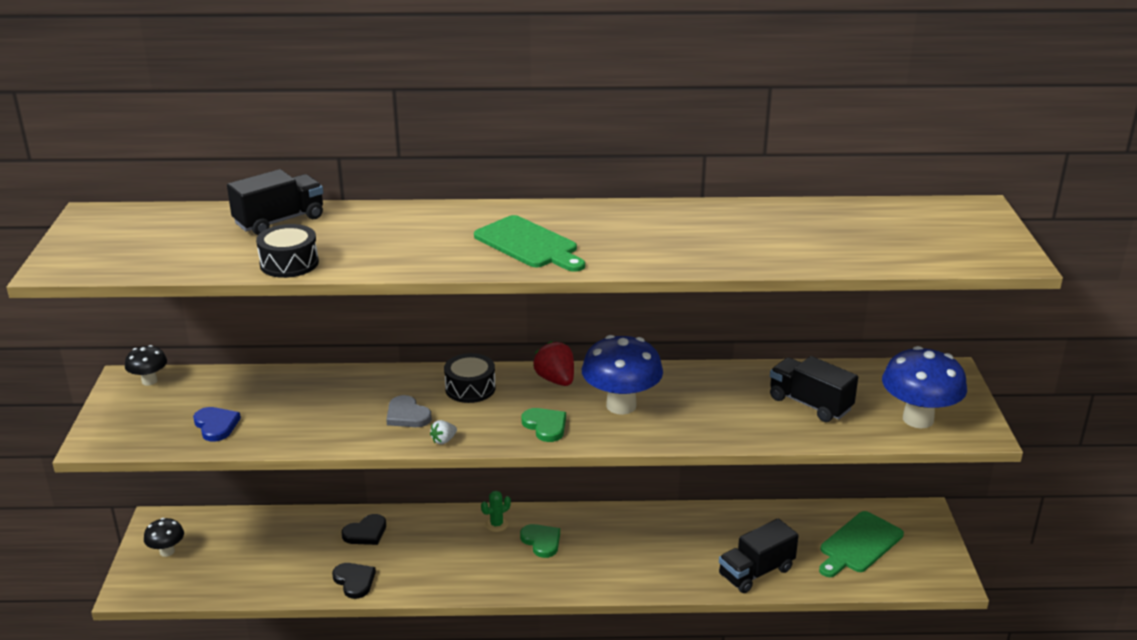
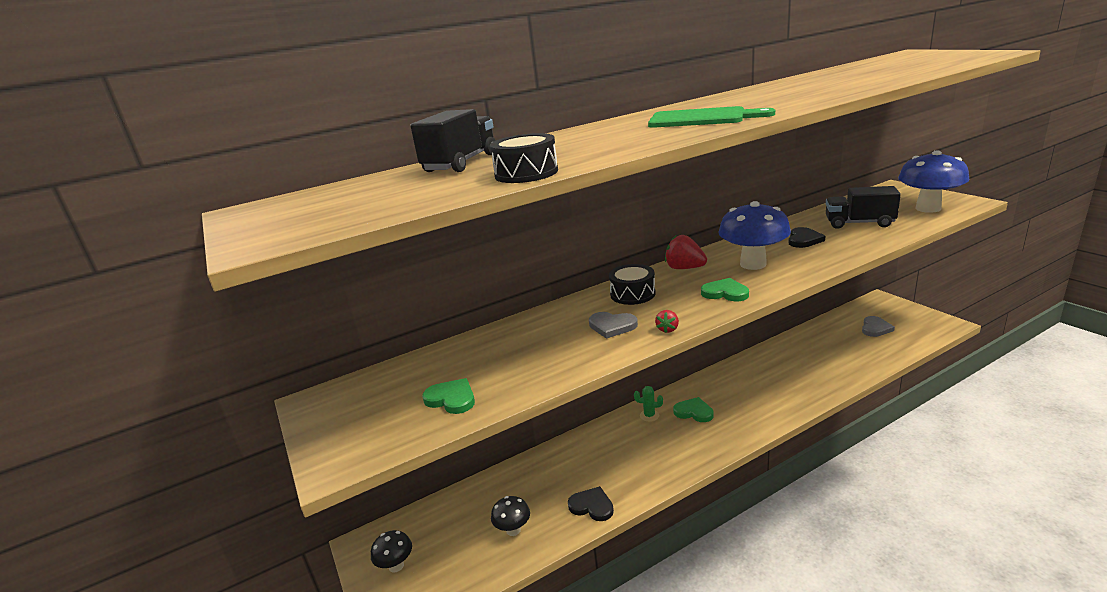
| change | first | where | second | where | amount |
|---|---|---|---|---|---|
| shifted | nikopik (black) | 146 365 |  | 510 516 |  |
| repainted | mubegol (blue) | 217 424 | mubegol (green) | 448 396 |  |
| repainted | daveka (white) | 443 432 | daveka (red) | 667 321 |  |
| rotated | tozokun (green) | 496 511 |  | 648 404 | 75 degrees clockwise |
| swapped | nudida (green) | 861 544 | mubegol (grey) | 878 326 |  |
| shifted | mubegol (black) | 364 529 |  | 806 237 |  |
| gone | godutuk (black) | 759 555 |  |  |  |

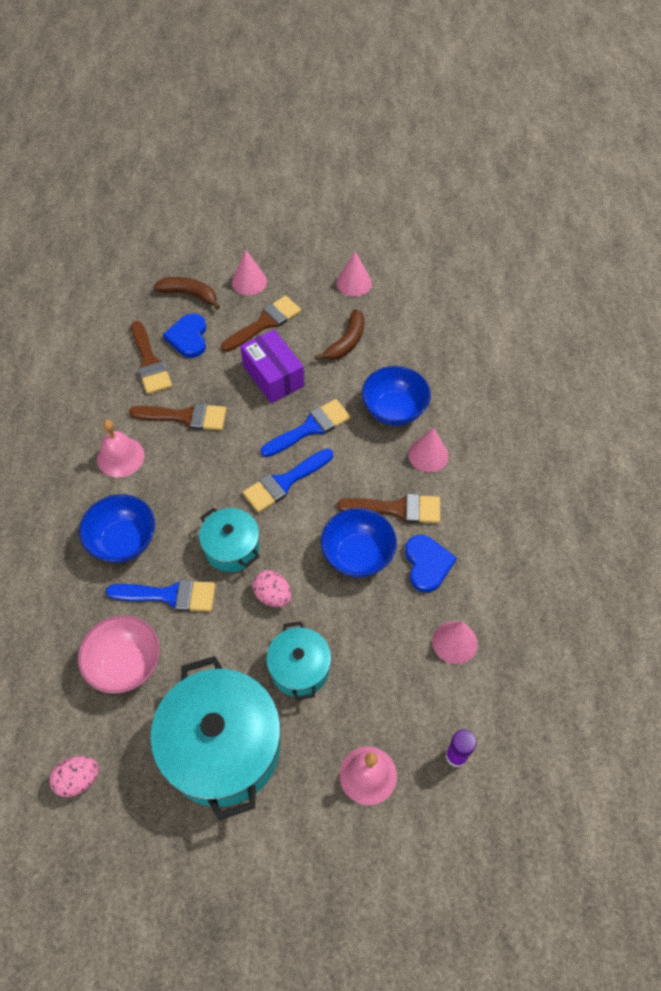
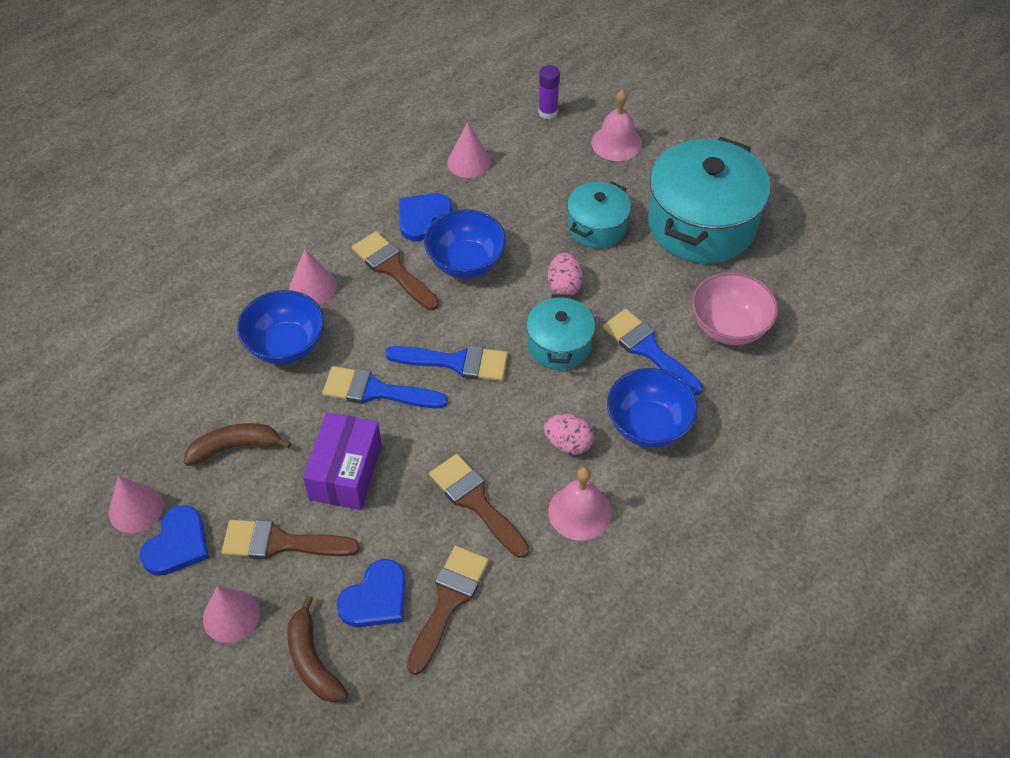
| change | first | where | second | where | amount |
|---|---|---|---|---|---|
| shifted | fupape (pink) | 74 776 |  | 569 434 |  |
| new |  |  | mubegol (blue) | 174 540 |  |

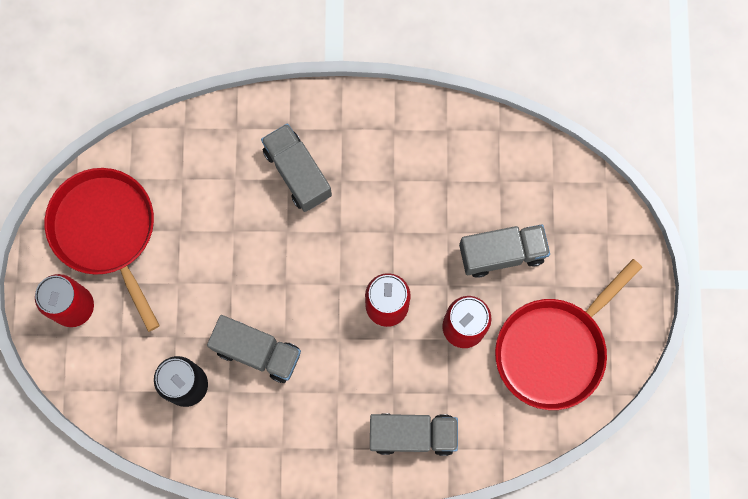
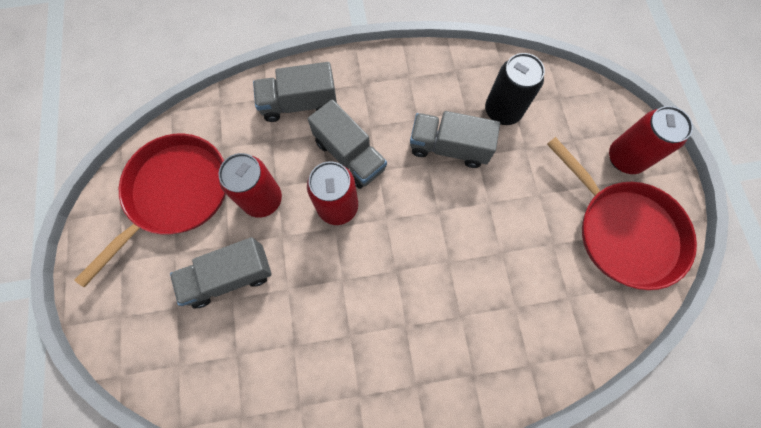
| change | first | where | second | where | amount |
|---|---|---|---|---|---|
| shifted | godutuk (grey) | 296 167 |  | 347 144 |  |

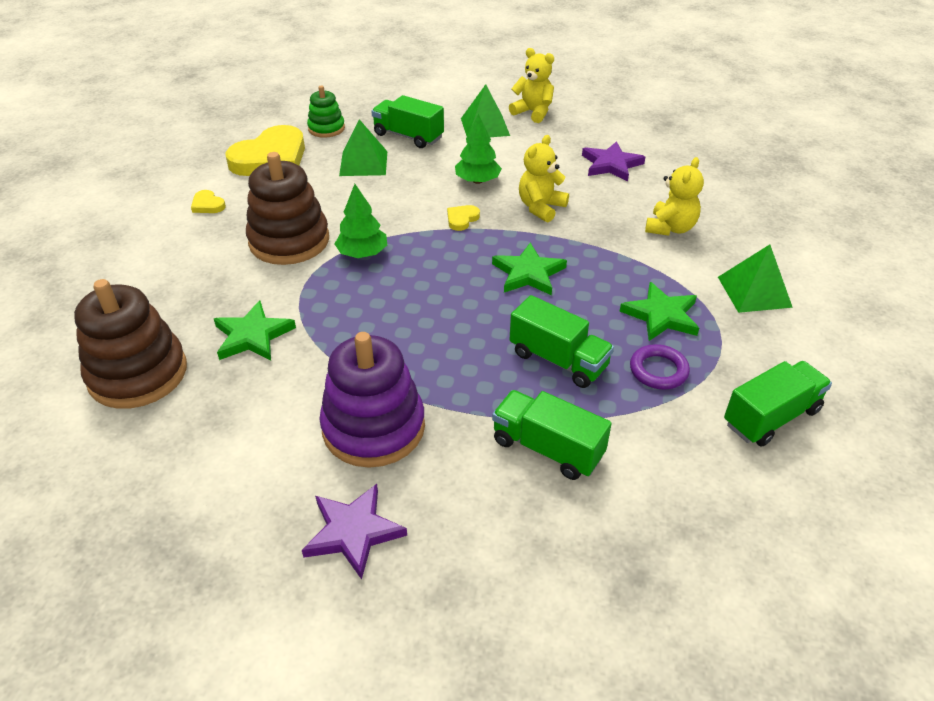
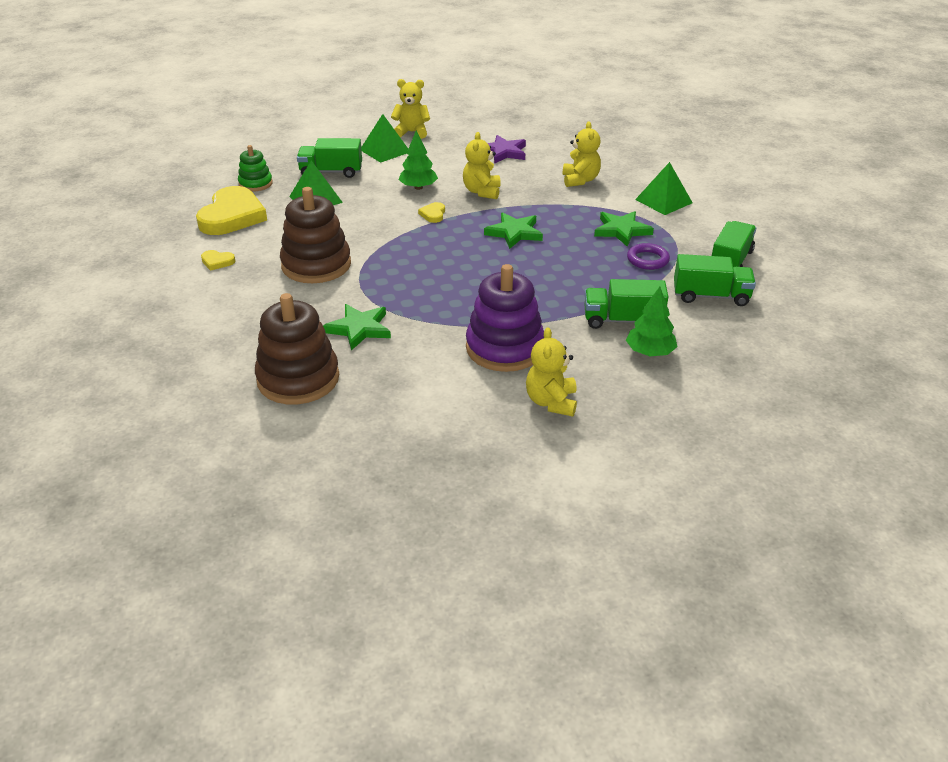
| change | first | where | second | where | amount |
|---|---|---|---|---|---|
| shifted | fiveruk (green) | 361 221 |  | 651 321 |  |
| shifted | godutuk (green) | 561 341 |  | 715 280 |  |
| swapped | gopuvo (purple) | 354 532 | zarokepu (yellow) | 551 372 |  |

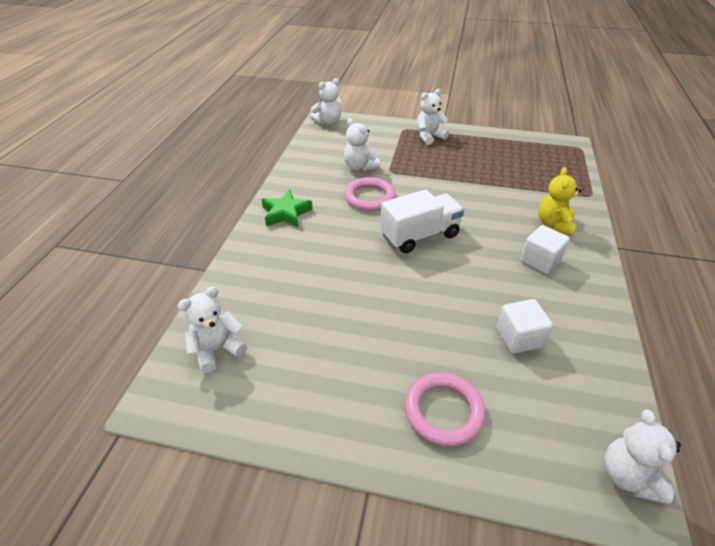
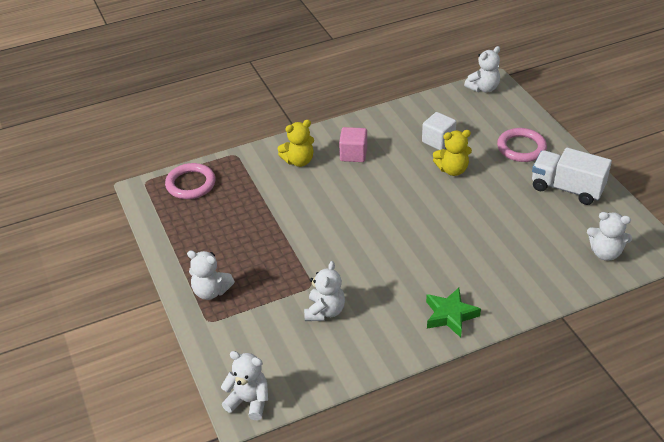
| change | first | where | second | where | amount |
|---|---|---|---|---|---|
| shifted | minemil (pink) | 370 194 |  | 190 181 |  |
| shifted | godutuk (white) | 422 221 |  | 572 176 |  |
| repainted | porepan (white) | 545 249 | porepan (pink) | 353 144 |  |
| new |  |  | zarokepu (yellow) | 452 153 |  |

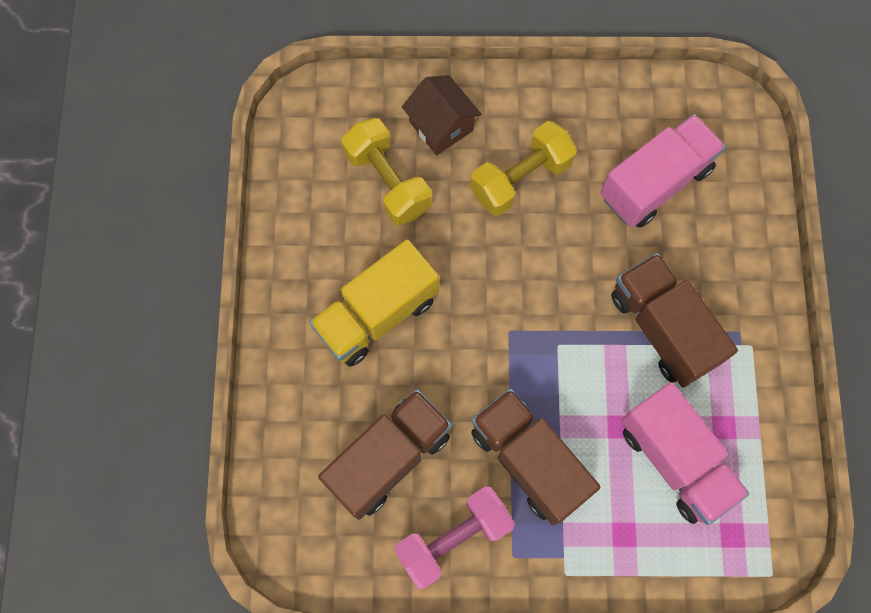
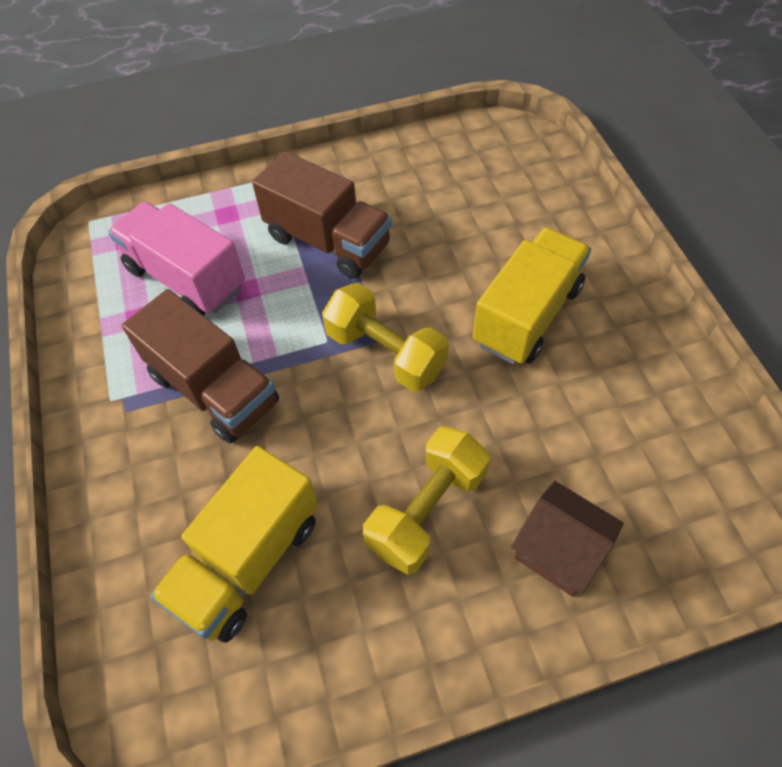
| change | first | where | second | where | amount |
|---|---|---|---|---|---|
| repainted | godutuk (pink) | 663 171 | godutuk (yellow) | 234 544 |  |
| shifted | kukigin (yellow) | 387 172 |  | 385 337 |  |
| gone | godutuk (brown) | 385 454 |  |  |  |
| gone | kukigin (pink) | 454 538 |  |  |  |

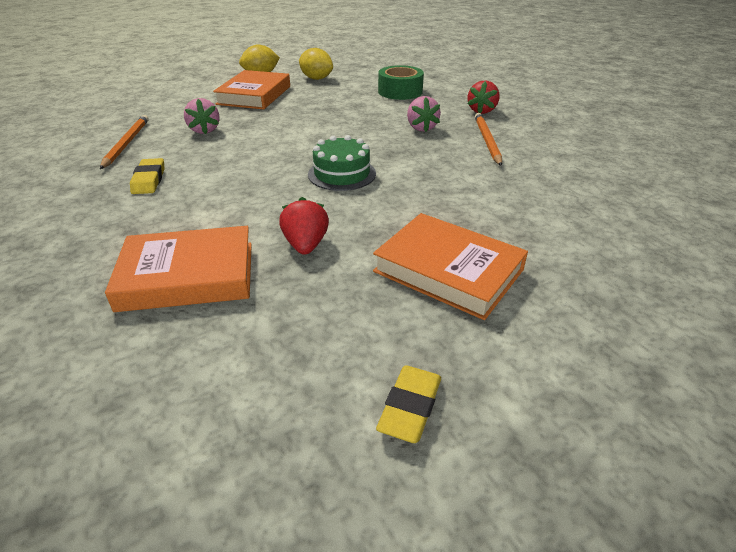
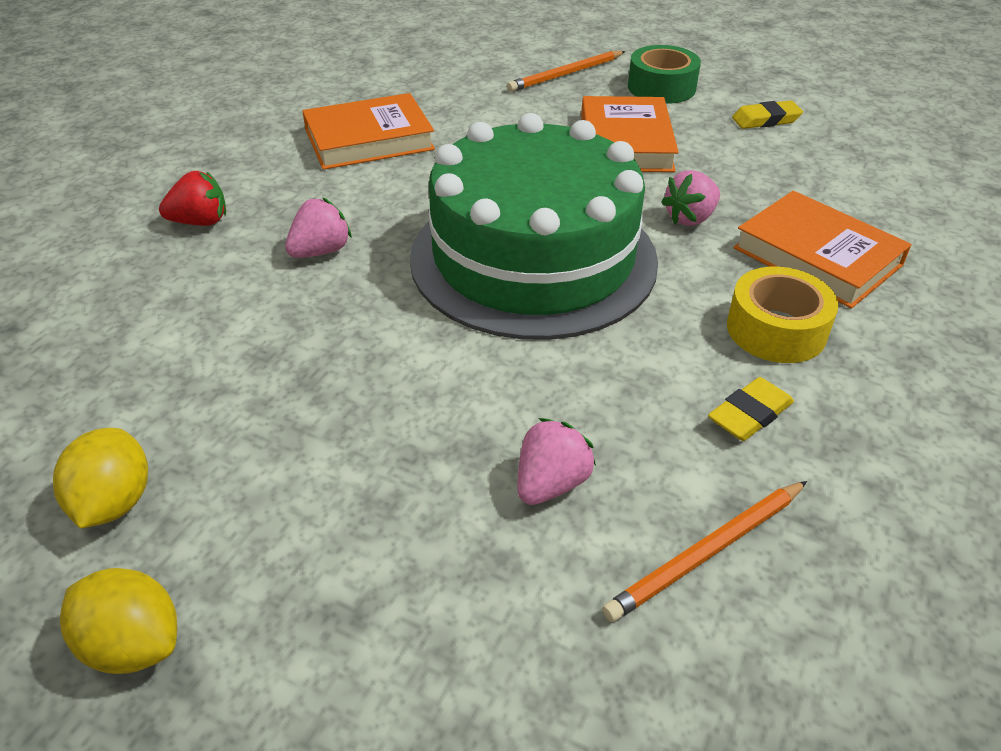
| change | first | where | second | where | amount |
|---|---|---|---|---|---|
| shifted | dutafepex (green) | 401 82 |  | 664 74 |  |
| shifted | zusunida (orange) | 251 89 |  | 368 131 |  |
| shifted | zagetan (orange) | 488 139 |  | 566 71 |  |
| scaled | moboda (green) | 342 163 |  | 534 226 | x2.48 |
| repainted | daveka (red) | 304 226 | daveka (pink) | 690 198 |  |
| new |  |  | dutafepex (yellow) | 783 315 |  |

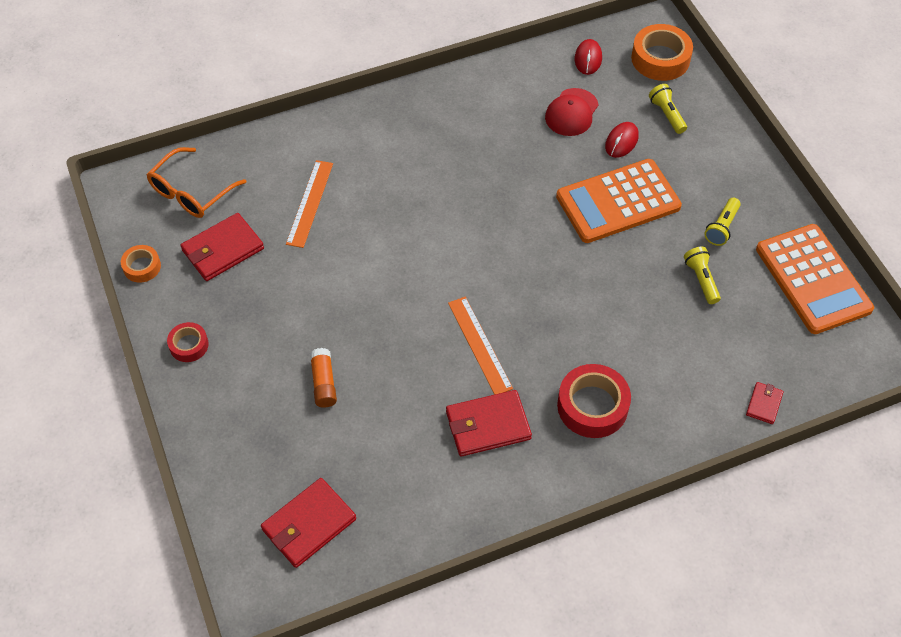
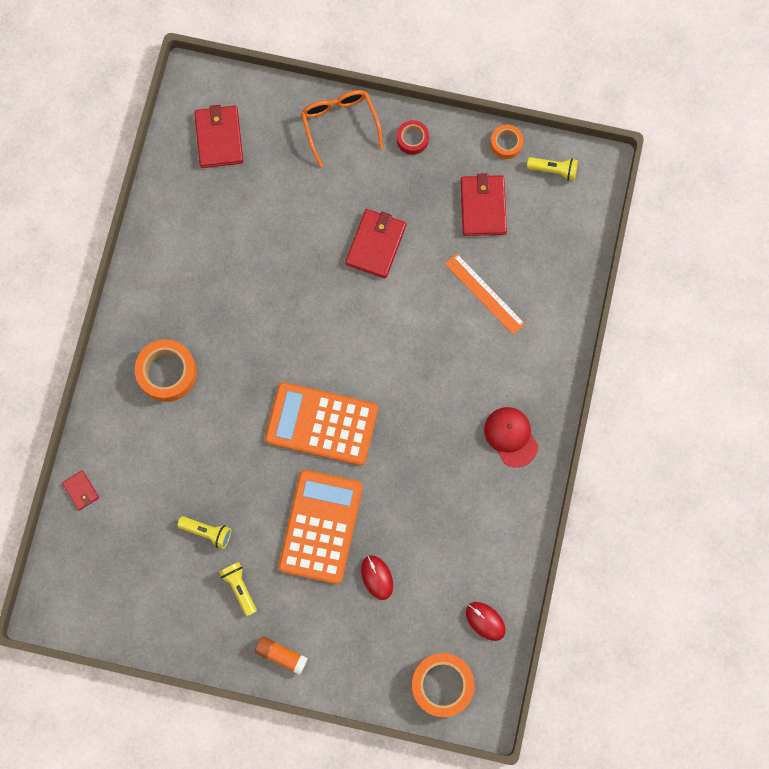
| change | first | where | second | where | amount |
|---|---|---|---|---|---|
| shifted | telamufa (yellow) | 668 109 |  | 552 169 |  |
| shifted | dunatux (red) | 572 112 |  | 511 437 |  |
| shifted | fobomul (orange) | 196 182 |  | 342 129 |  |
| shifted | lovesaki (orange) | 815 279 |  | 321 423 |  |
| gone | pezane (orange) | 480 346 |  |  |  |
| shifted | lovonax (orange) | 323 378 |  | 281 655 |  |
| repainted | dutafepex (red) | 594 401 | dutafepex (orange) | 166 370 |  |
| shifted | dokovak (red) | 489 423 |  | 375 244 |  |

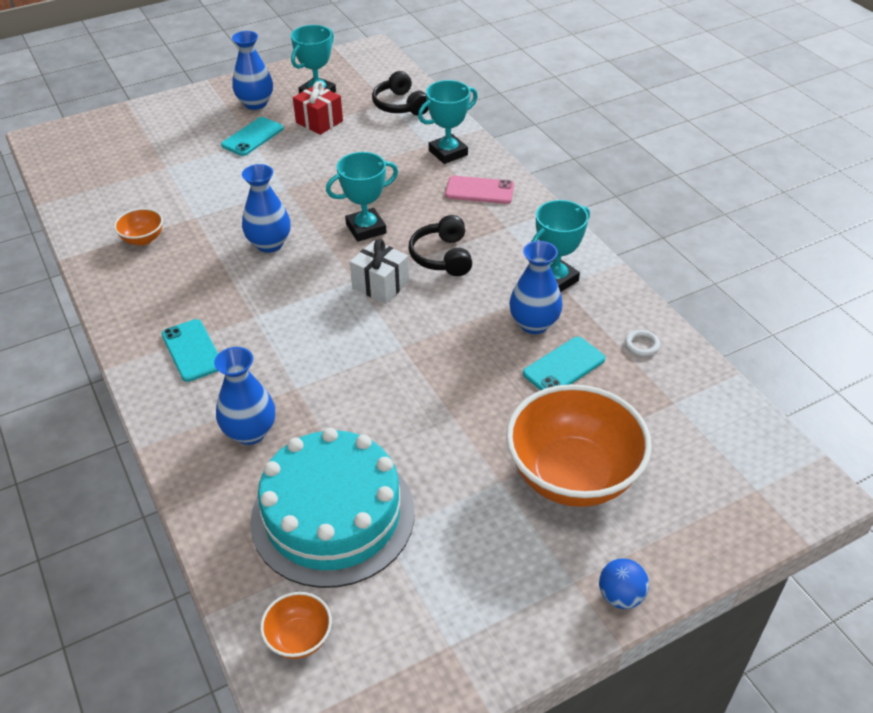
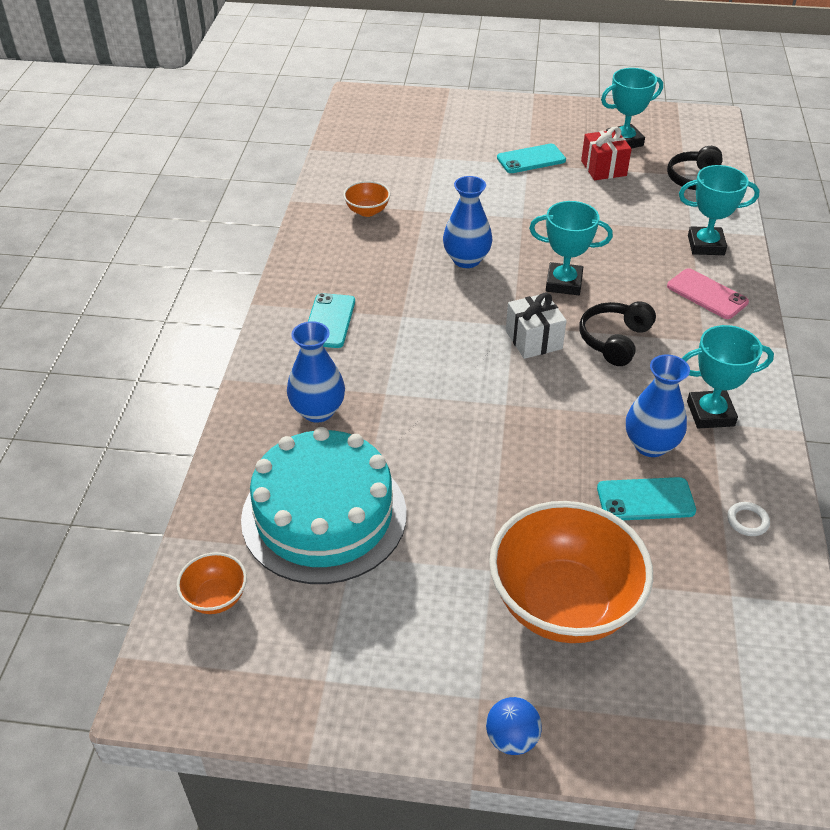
| change | first | where | second | where | amount |
|---|---|---|---|---|---|
| gone | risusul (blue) | 252 70 |  |  |  |

